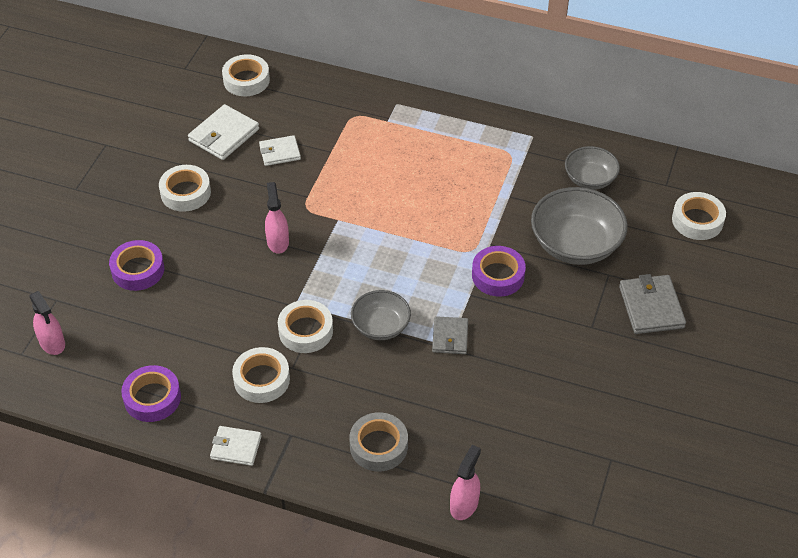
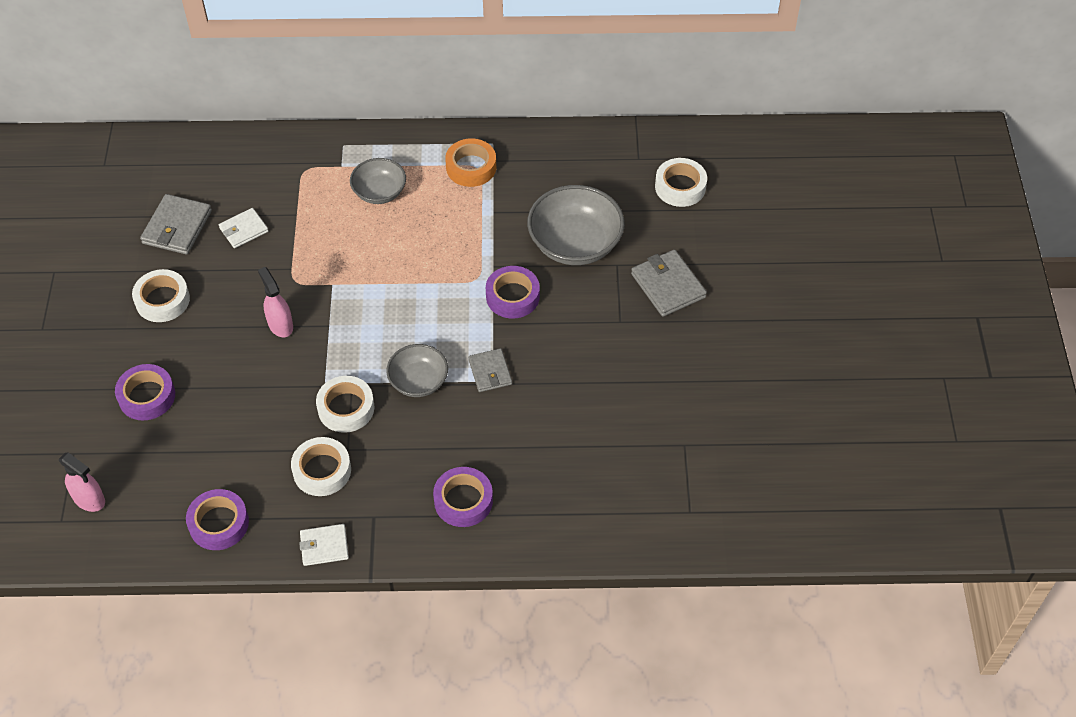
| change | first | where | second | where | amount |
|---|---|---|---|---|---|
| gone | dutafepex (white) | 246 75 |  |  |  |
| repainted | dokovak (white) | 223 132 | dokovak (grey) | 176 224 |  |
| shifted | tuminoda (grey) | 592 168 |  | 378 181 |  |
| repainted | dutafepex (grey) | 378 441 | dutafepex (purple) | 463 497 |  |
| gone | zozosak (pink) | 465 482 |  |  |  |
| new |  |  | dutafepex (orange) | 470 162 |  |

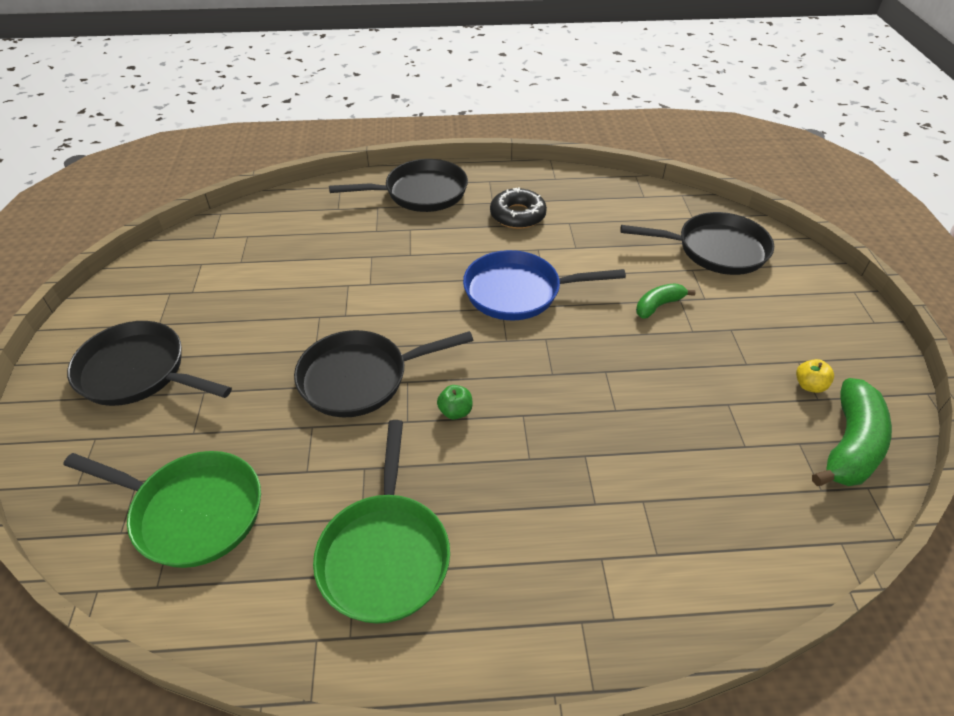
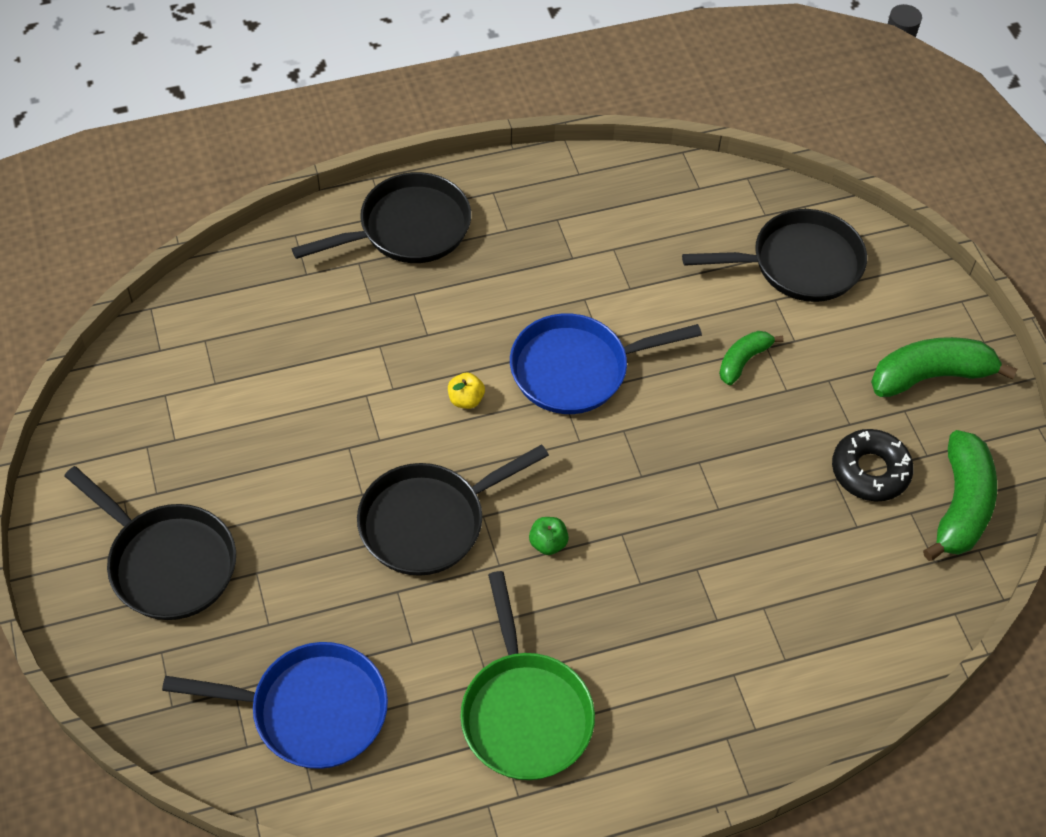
| change | first | where | second | where | amount |
|---|---|---|---|---|---|
| shifted | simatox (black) | 518 208 |  | 873 465 |  |
| rotated | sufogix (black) | 149 363 |  | 150 543 | 150 degrees counterclockwise |
| shifted | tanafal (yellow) | 815 376 |  | 466 391 |  |
| repainted | sufogix (green) | 162 509 | sufogix (blue) | 275 705 |  |
| new |  |  | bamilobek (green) | 944 367 |  |

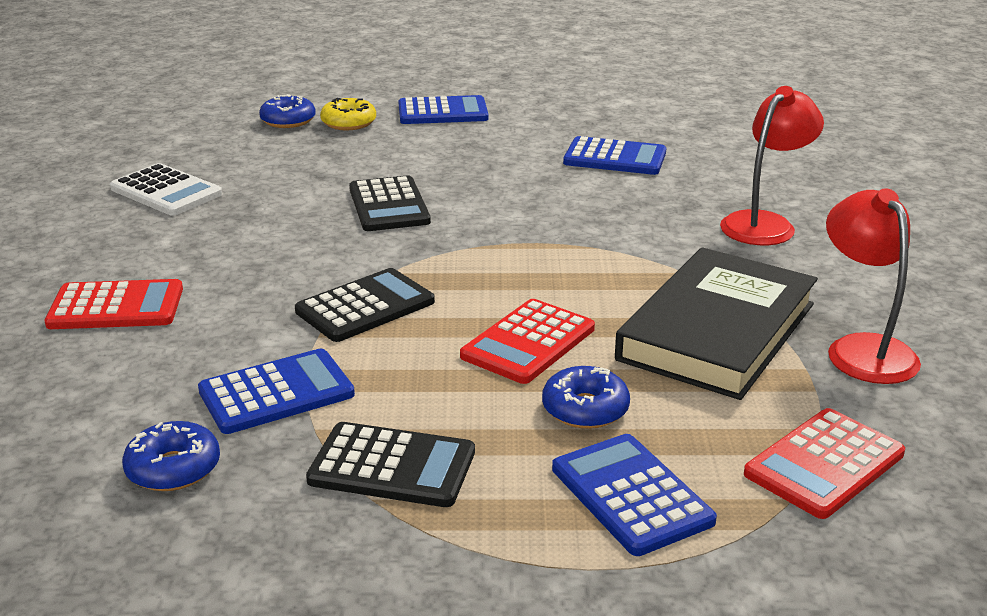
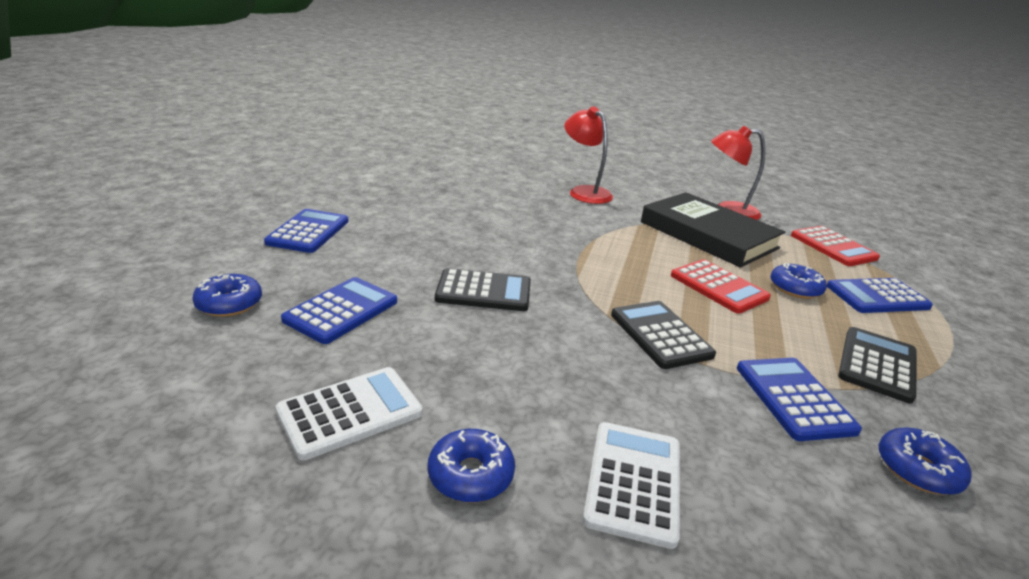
| change | first | where | second | where | amount |
|---|---|---|---|---|---|
| gone | simatox (yellow) | 348 114 |  |  |  |
| shifted | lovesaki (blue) | 614 155 |  | 339 310 |  |
| repainted | lovesaki (red) | 113 304 | lovesaki (white) | 631 485 |  |
| new |  |  | simatox (blue) | 471 465 |  |

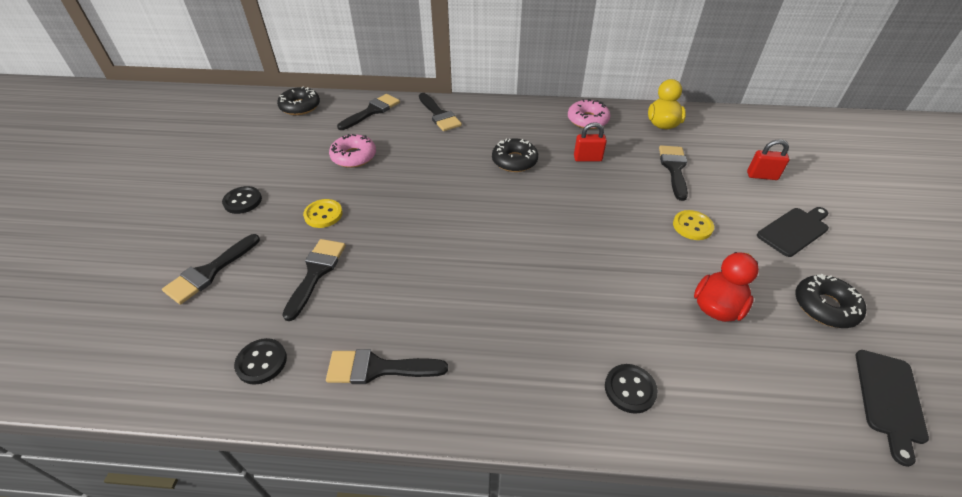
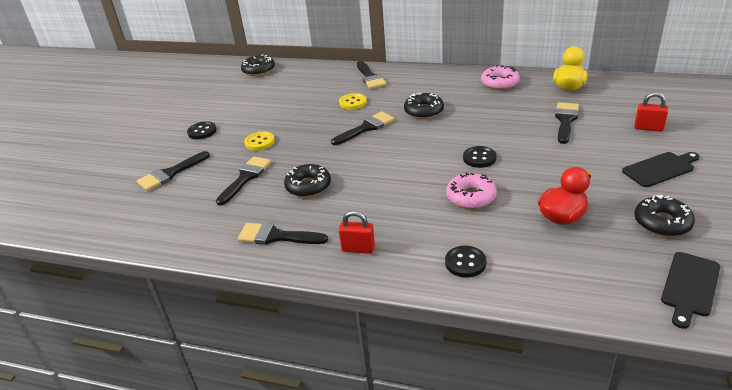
| change | first | where | second | where | amount |
|---|---|---|---|---|---|
| shifted | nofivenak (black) | 368 112 |  | 363 128 |  |
| shifted | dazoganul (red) | 590 142 |  | 357 232 |  |
| shifted | simatox (pink) | 352 151 |  | 471 190 |  |
| shifted | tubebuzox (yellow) | 693 225 |  | 353 101 |  |
| shifted | tubebuzox (black) | 260 361 |  | 480 157 |  |
| new |  |  | simatox (black) | 307 180 |  |

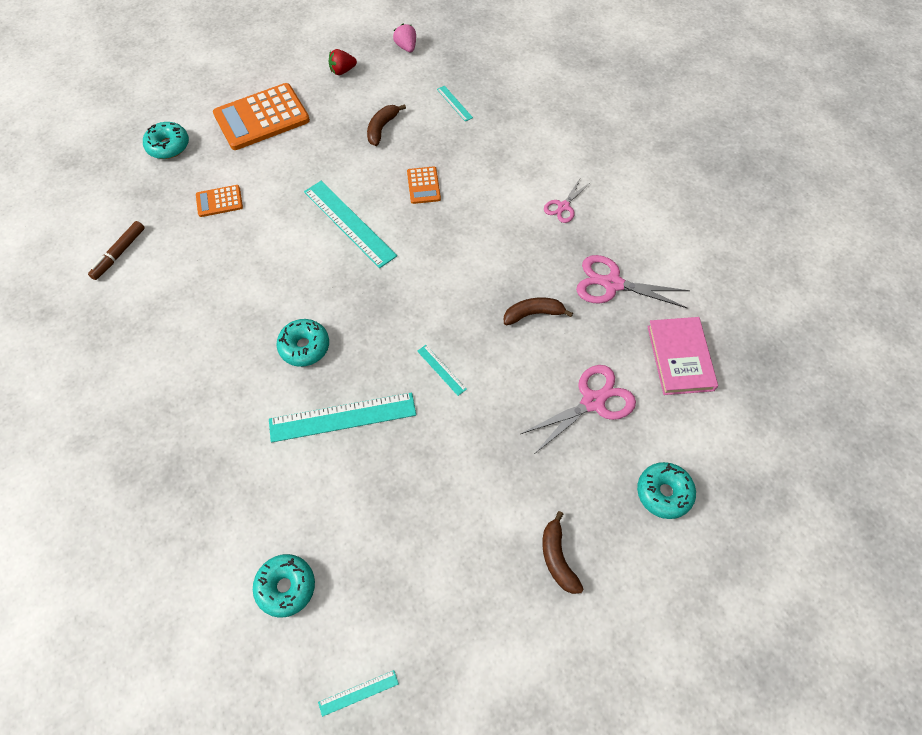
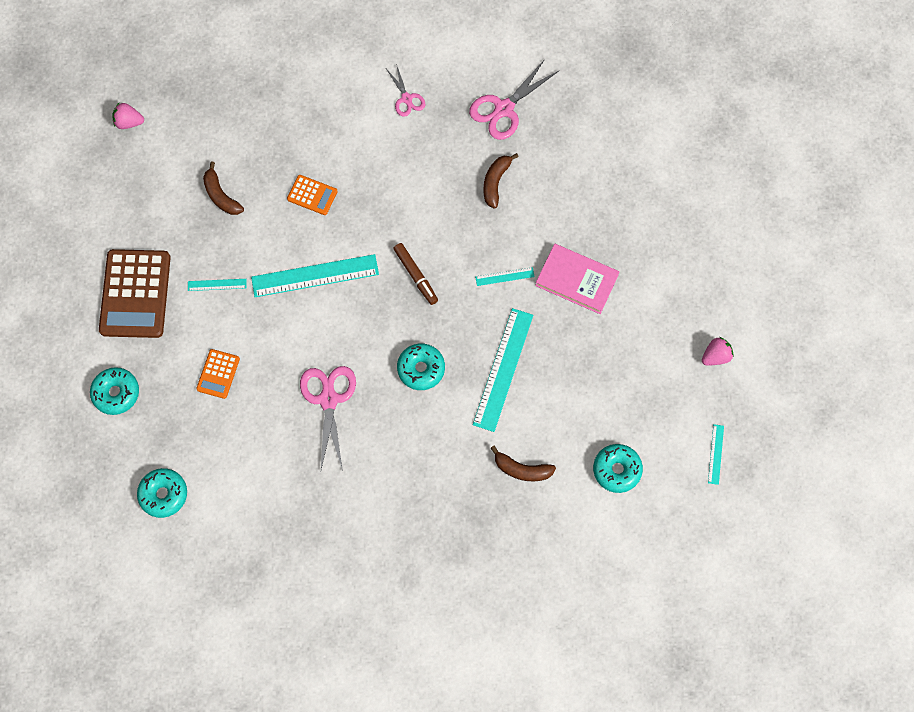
| change | first | where | second | where | amount |
|---|---|---|---|---|---|
| gone | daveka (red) | 342 62 |  |  |  |
| repainted | lovesaki (orange) | 261 116 | lovesaki (brown) | 135 293 |  |
| shifted | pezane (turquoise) | 455 104 |  | 217 285 |  |
| shifted | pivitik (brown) | 116 250 |  | 415 274 |  |
| shifted | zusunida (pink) | 682 356 |  | 577 279 |  |
| shifted | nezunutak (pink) | 578 409 |  | 328 418 |  |
| shifted | simatox (turquoise) | 666 490 |  | 162 493 |  |
| shifted | bamilobek (brown) | 563 552 |  | 523 463 |  |
| new |  |  | daveka (pink) | 718 351 |  |

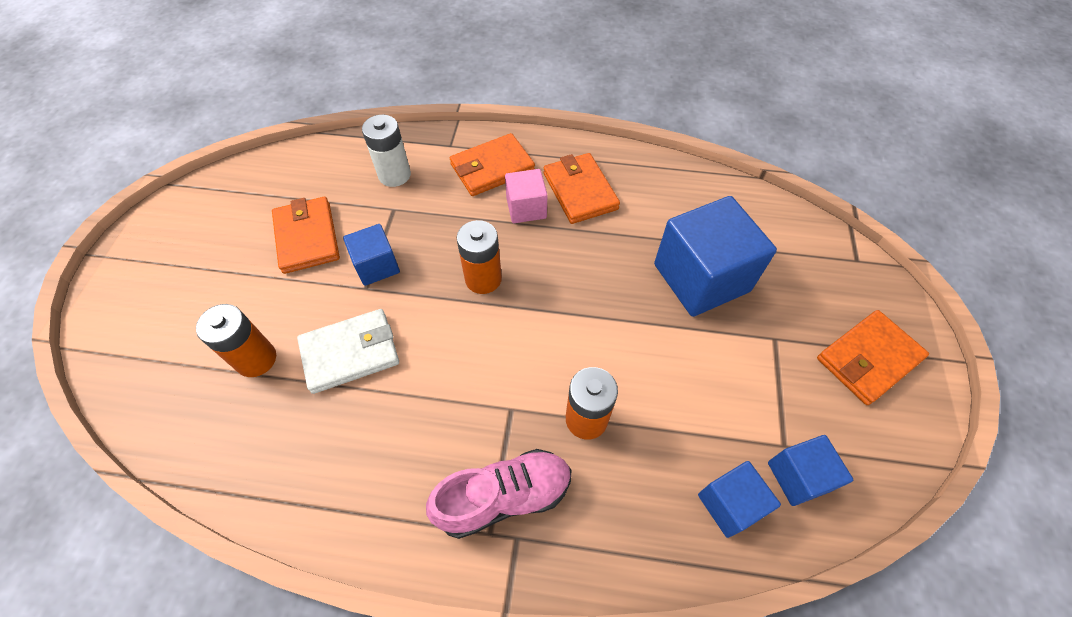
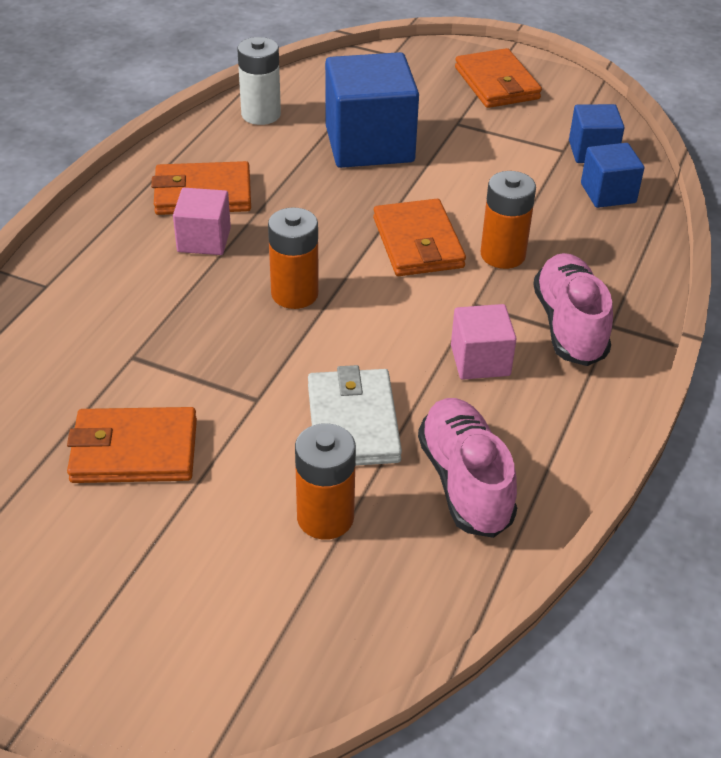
| change | first | where | second | where | amount |
|---|---|---|---|---|---|
| shifted | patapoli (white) | 386 151 |  | 259 81 |  |
| shifted | dokovak (orange) | 492 164 |  | 419 237 |  |
| gone | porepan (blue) | 371 255 |  |  |  |
| new |  |  | porepan (pink) | 484 342 |  |
| new |  |  | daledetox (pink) | 467 468 |  |

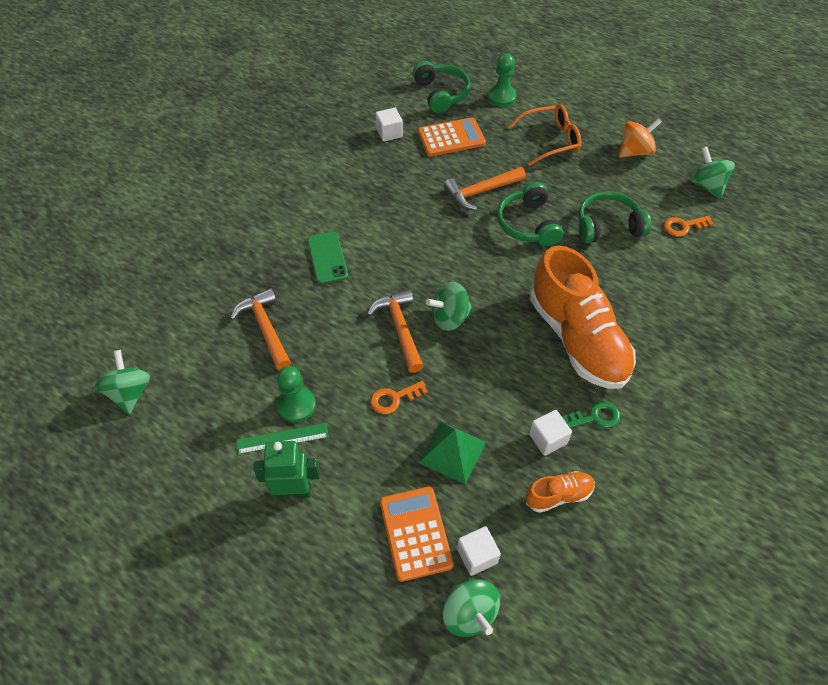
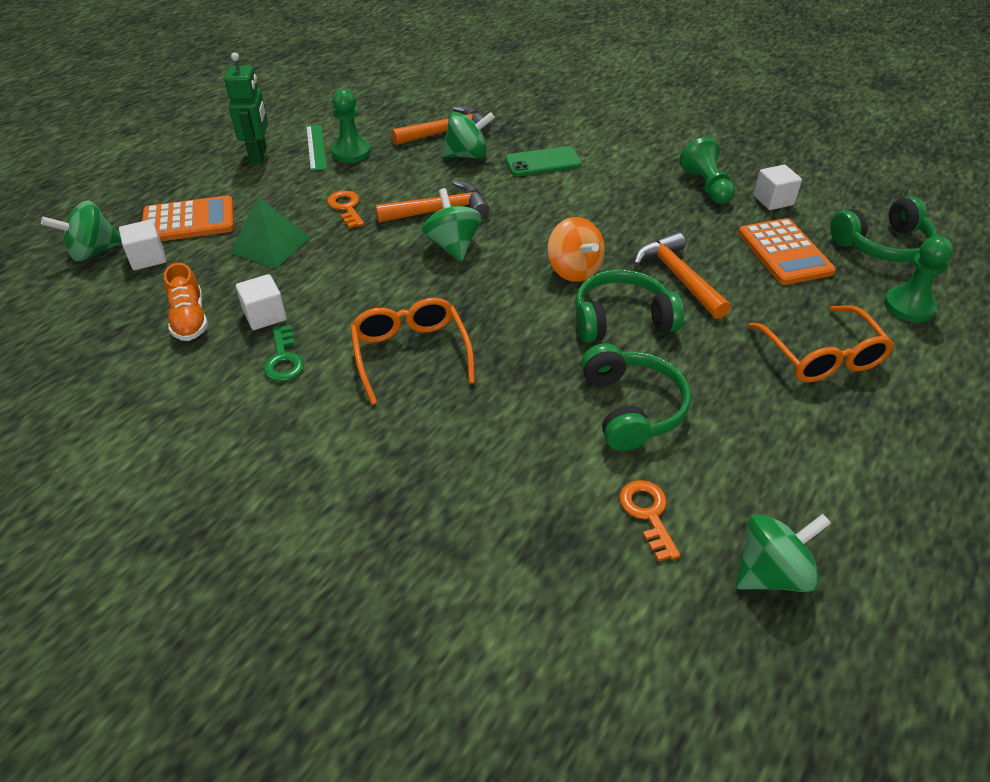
| change | first | where | second | where | amount |
|---|---|---|---|---|---|
| shifted | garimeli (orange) | 640 138 |  | 576 249 |  |
| swapped | daledetox (orange) | 583 317 | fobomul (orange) | 412 351 |  |
| shifted | garimeli (green) | 123 382 |  | 468 135 |  |
| new |  |  | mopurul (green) | 707 170 |  |

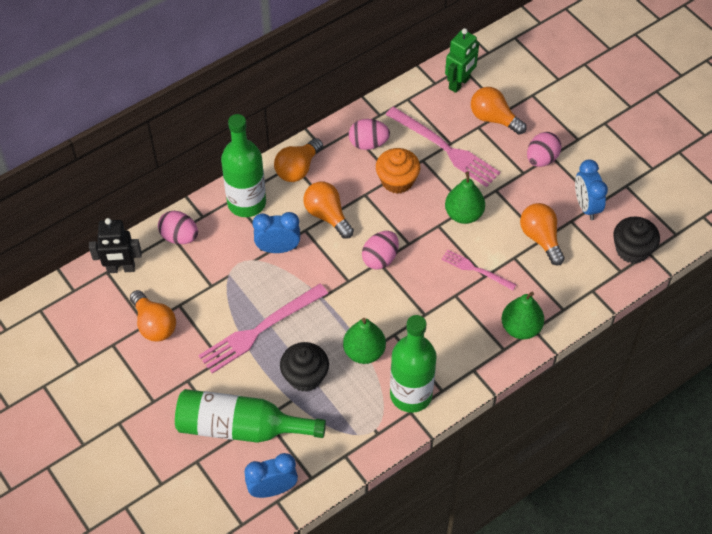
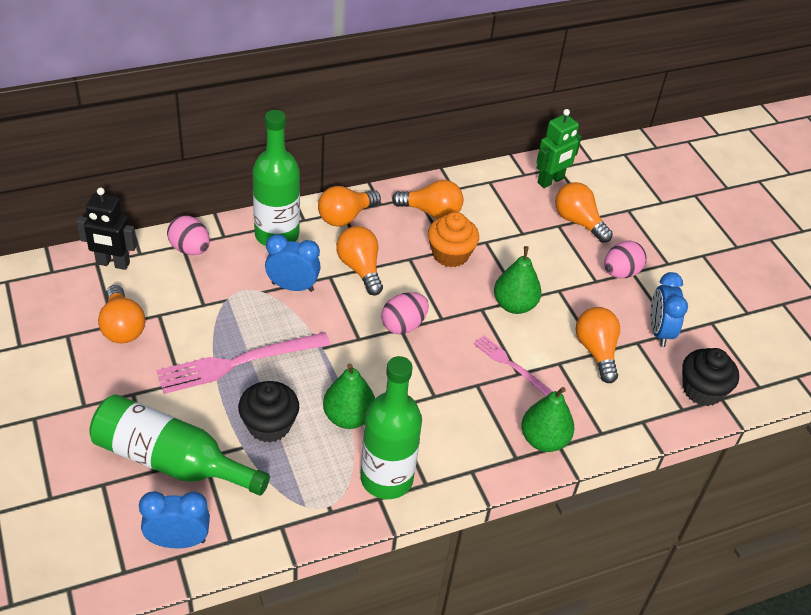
| change | first | where | second | where | amount |
|---|---|---|---|---|---|
| gone | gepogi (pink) | 443 147 |  |  |  |
| swapped | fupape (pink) | 369 134 | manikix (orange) | 427 199 |  |

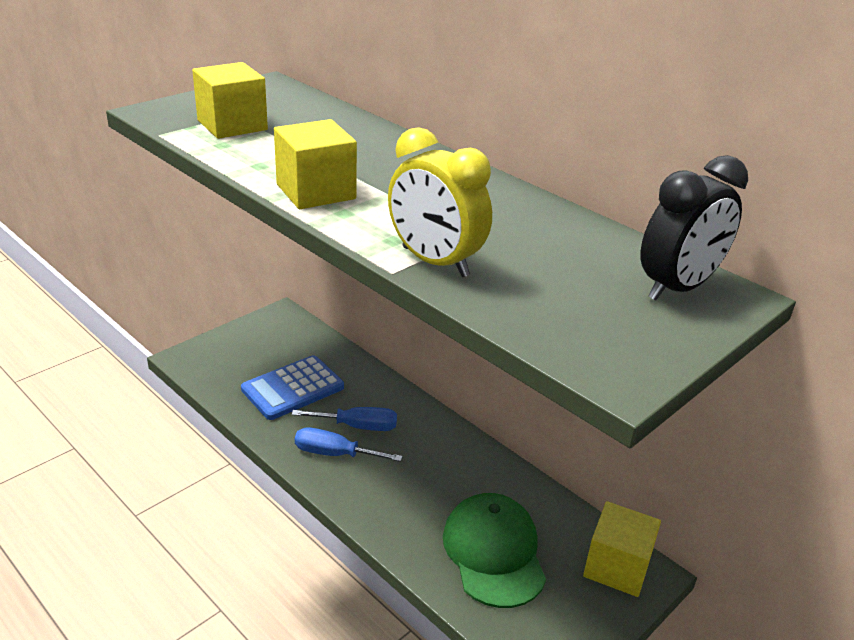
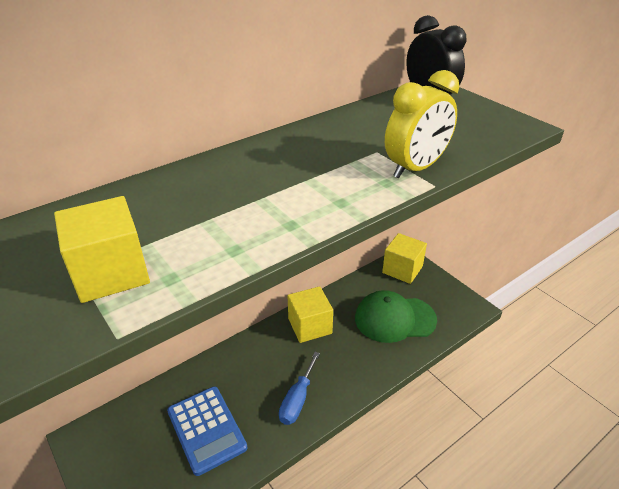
| change | first | where | second | where | amount |
|---|---|---|---|---|---|
| shifted | porepan (yellow) | 315 164 |  | 310 314 |  |
| gone | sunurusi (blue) | 344 419 |  |  |  |

